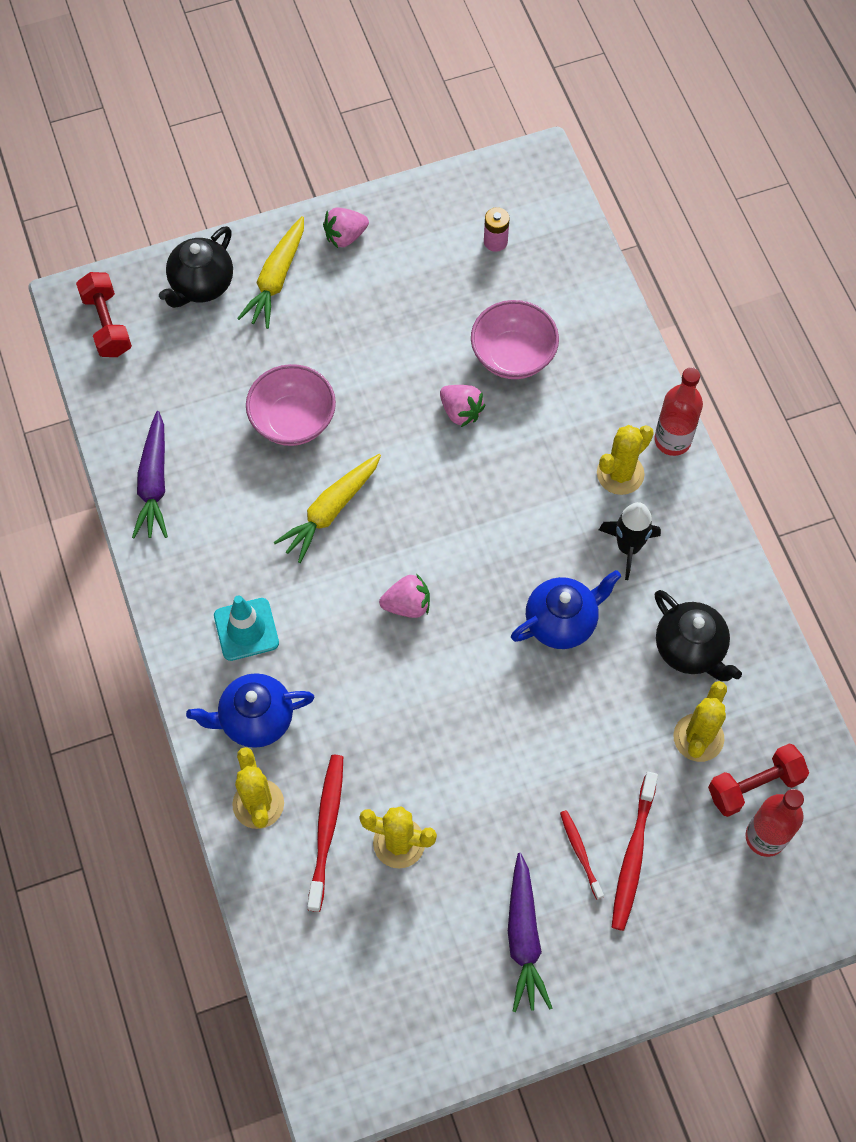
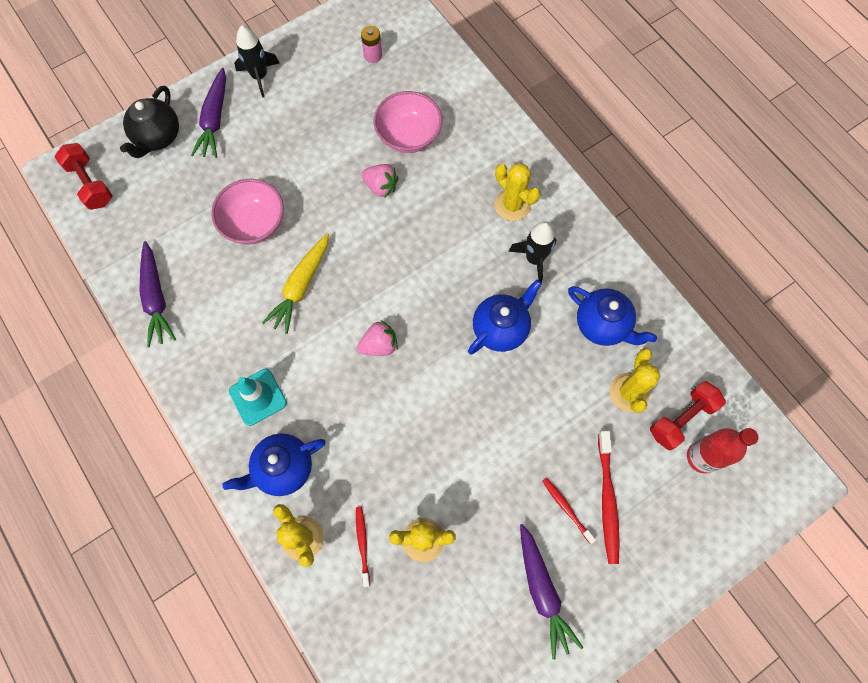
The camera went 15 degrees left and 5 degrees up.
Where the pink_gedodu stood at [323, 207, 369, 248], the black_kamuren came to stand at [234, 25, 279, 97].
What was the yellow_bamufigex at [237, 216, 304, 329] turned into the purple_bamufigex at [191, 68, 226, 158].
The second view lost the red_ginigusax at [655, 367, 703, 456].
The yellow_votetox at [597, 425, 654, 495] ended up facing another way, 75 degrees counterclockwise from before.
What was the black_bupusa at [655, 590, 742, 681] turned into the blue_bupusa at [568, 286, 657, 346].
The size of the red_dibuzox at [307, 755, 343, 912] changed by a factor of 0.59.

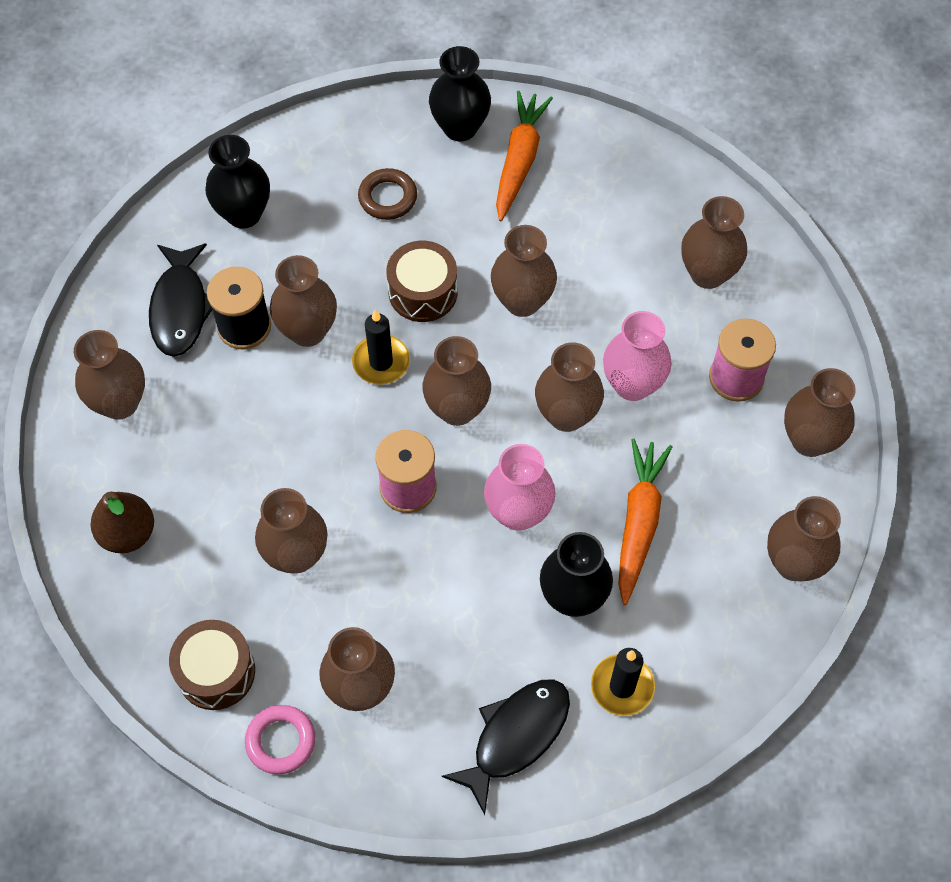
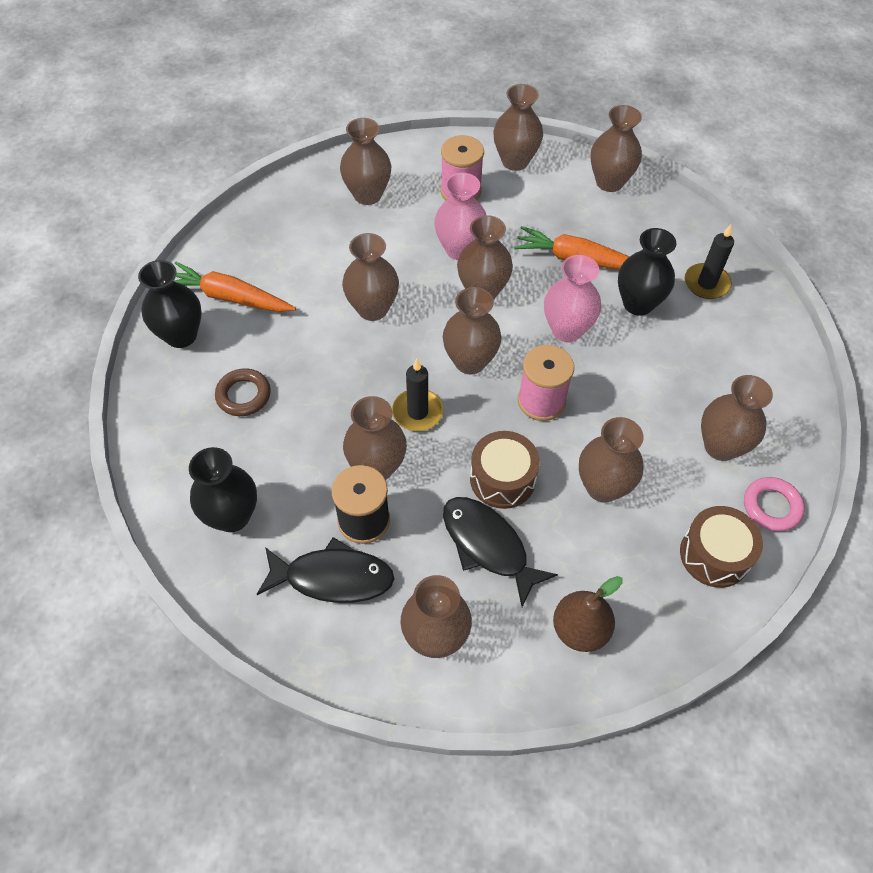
The camera went 85 degrees left and 5 degrees down.
The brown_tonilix ended up elsewhere, having gone from [386, 241, 458, 322] to [470, 431, 540, 509].
The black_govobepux ended up elsewhere, having gone from [442, 679, 570, 815] to [443, 497, 558, 607].

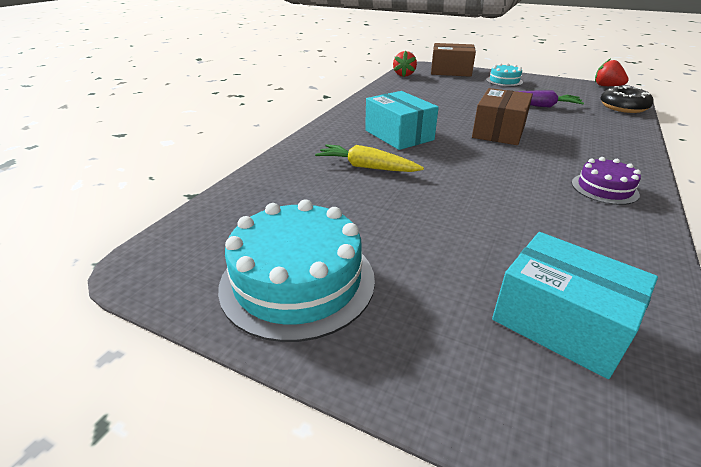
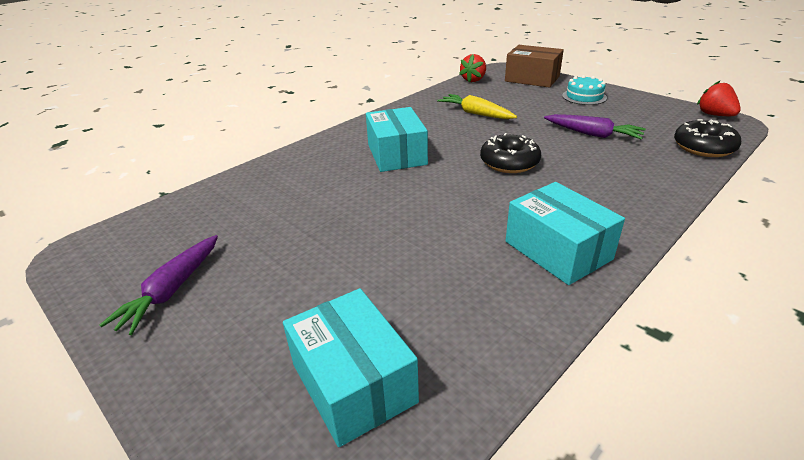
The camera went 20 degrees right and 0 degrees up.
Where the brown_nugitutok stood at [472, 88, 533, 145], the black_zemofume came to stand at [480, 133, 541, 173].
The yellow_bamufigex ended up elsewhere, having gone from [315, 144, 424, 172] to [437, 94, 517, 119].
Where the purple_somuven stood at [572, 157, 641, 205], the turquoise_nugitutok came to stand at [506, 182, 625, 285].
Where the turquoise_somuven stood at [218, 200, 375, 342], the purple_bamufigex came to stand at [100, 235, 218, 335].

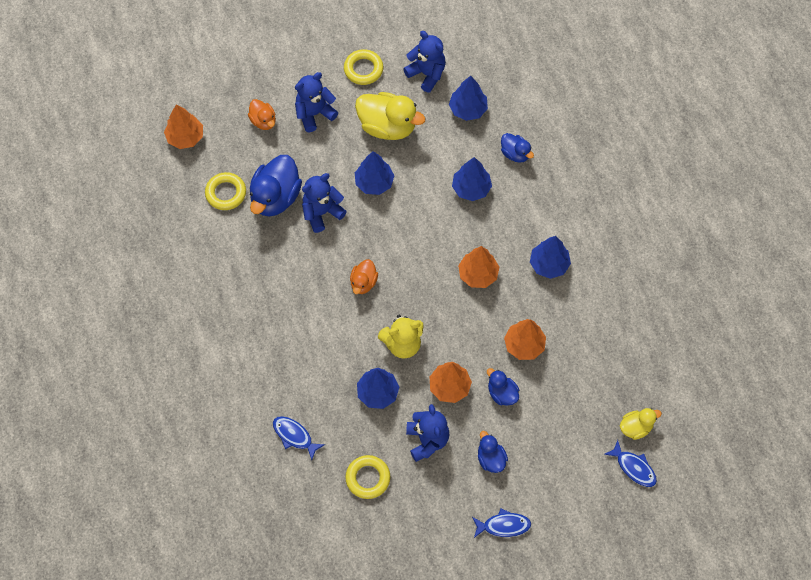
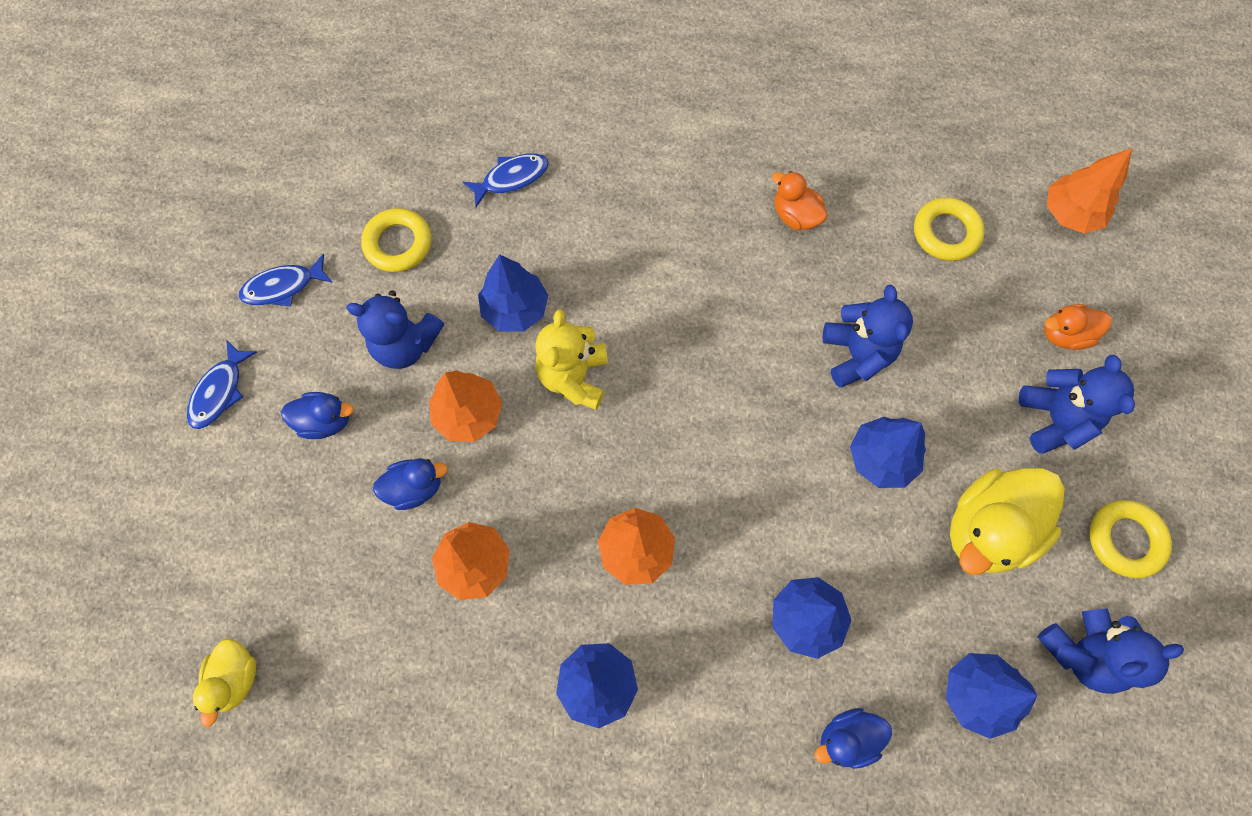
The camera went 115 degrees right and 5 degrees up.
The second view lost the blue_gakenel at [250, 155, 302, 216].
The orange_gakenel ended up elsewhere, having gone from [350, 259, 378, 294] to [772, 171, 828, 230].
The blue_govobepux ended up elsewhere, having gone from [604, 440, 657, 487] to [239, 254, 333, 307].

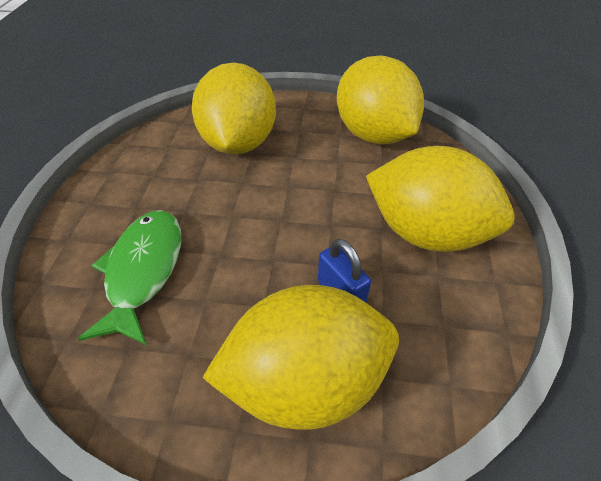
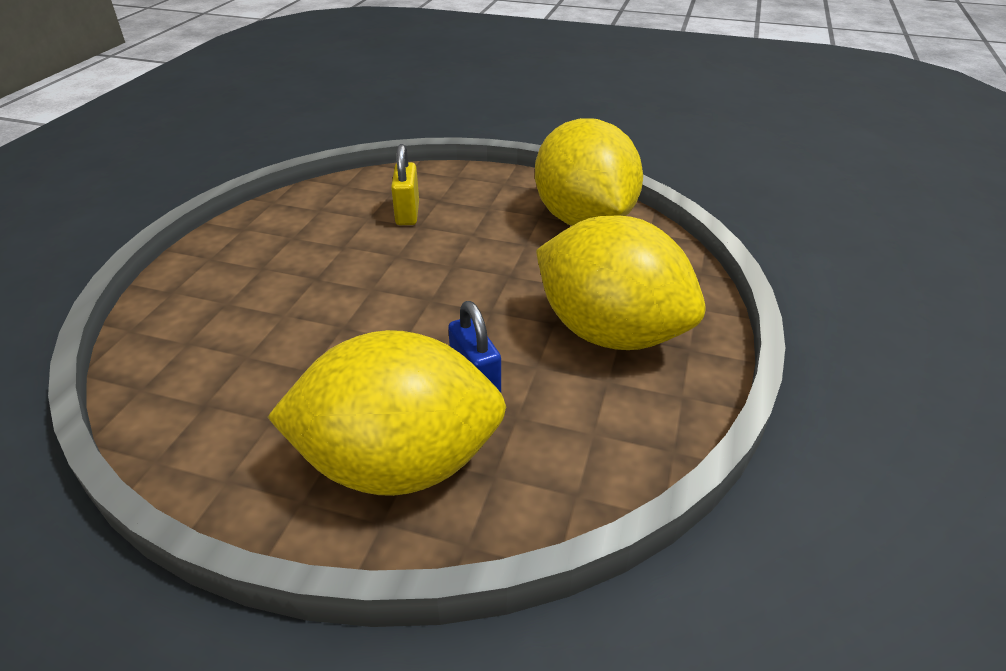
The camera went 10 degrees right and 10 degrees down.
Where the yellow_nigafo stood at [192, 63, 276, 155], the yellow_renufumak came to stand at [391, 144, 419, 225].
The second view lost the green_govobepux at [78, 210, 181, 345].

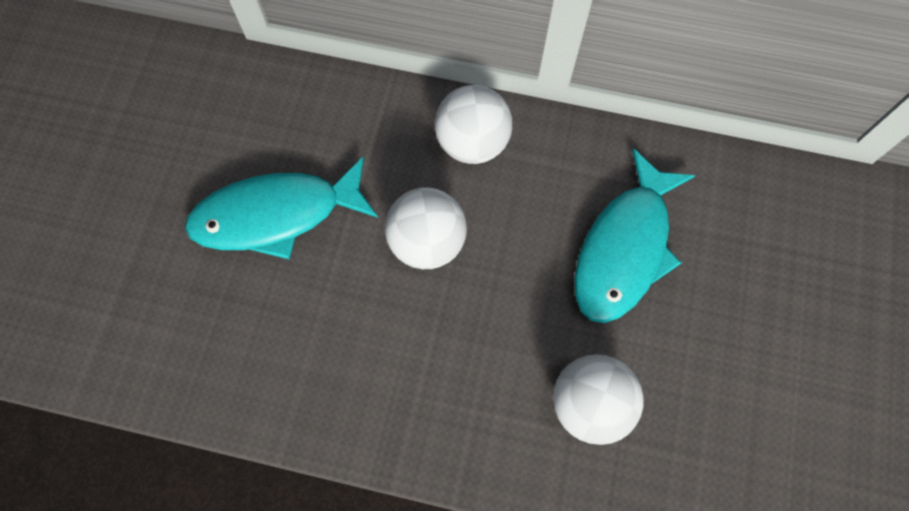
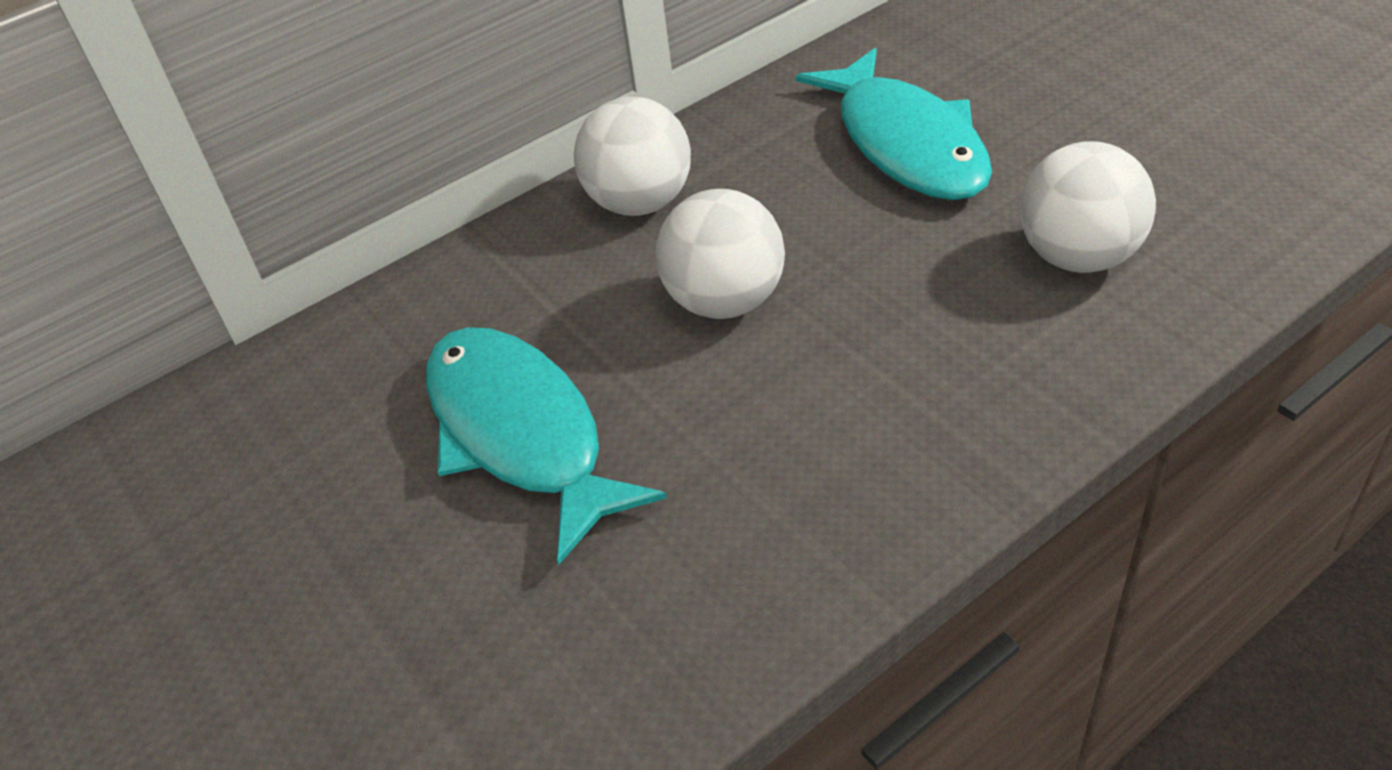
The camera went 45 degrees left and 25 degrees down.
The turquoise_govobepux at [185, 157, 378, 260] ended up facing another way, 120 degrees clockwise from before.

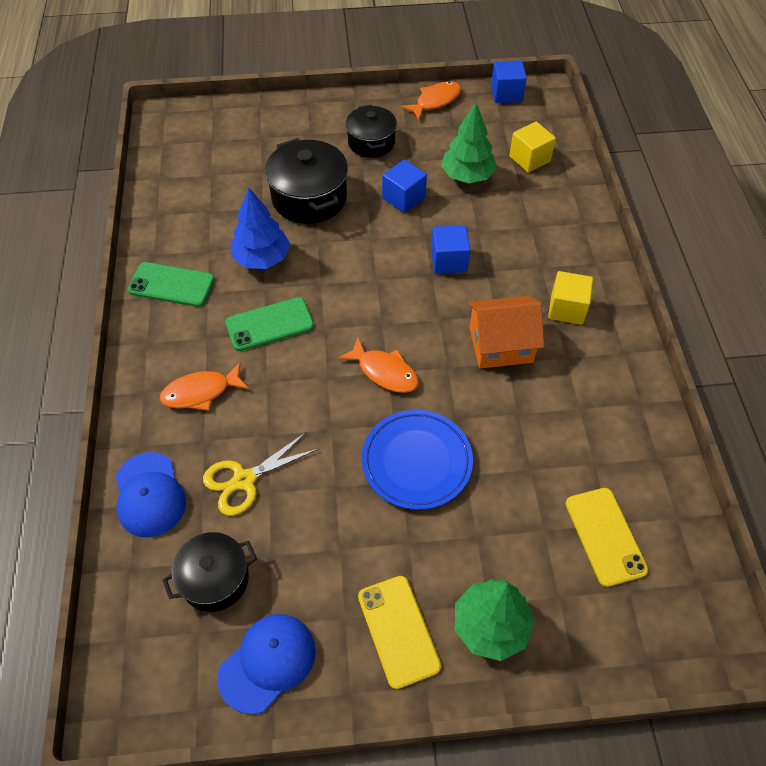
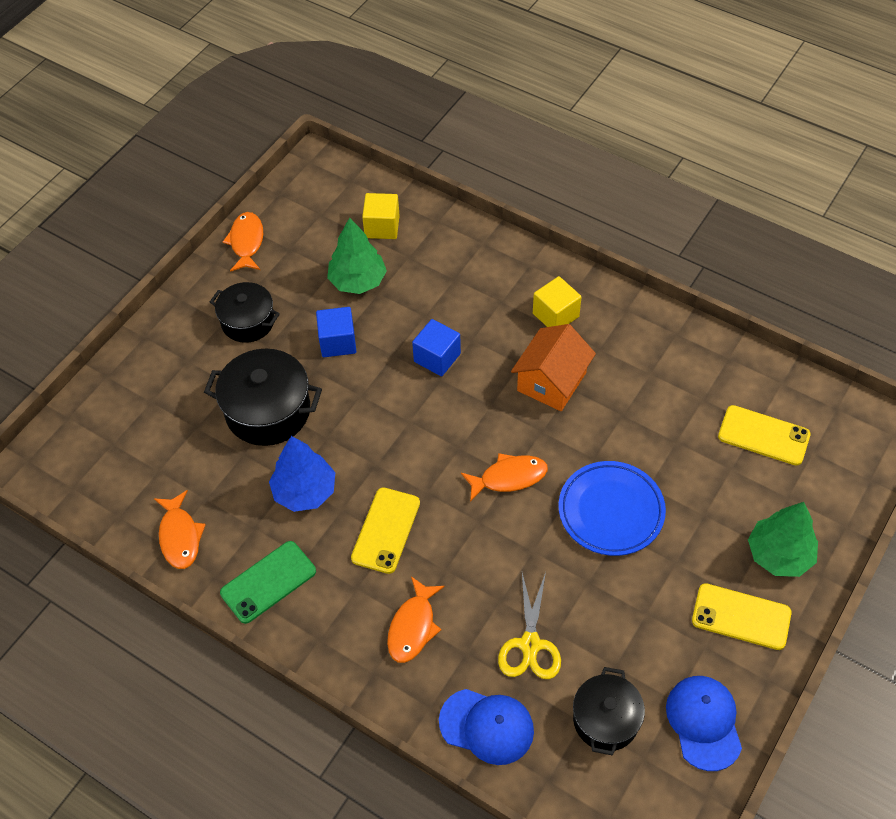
The camera went 50 degrees left and 0 degrees up.
The second view lost the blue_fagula at [491, 60, 527, 103].
What was the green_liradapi at [226, 297, 314, 351] turned into the yellow_liradapi at [351, 487, 420, 574].
The second view gained the orange_govobepux at [154, 490, 206, 569].

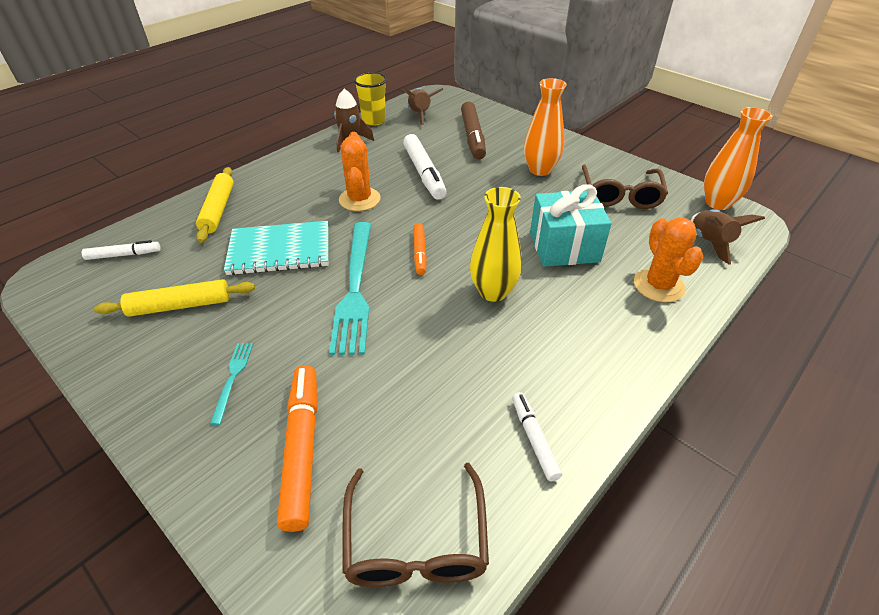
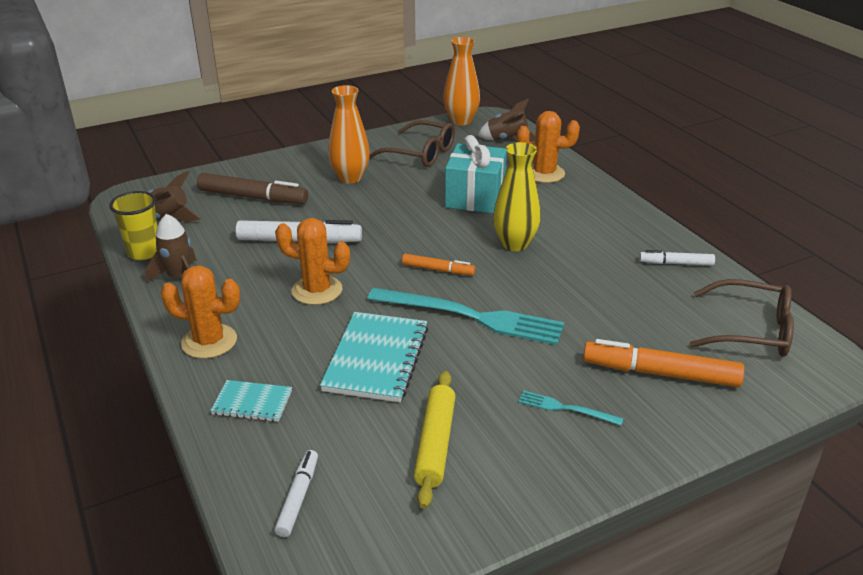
The camera went 70 degrees left and 10 degrees down.
Where the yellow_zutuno stood at [196, 167, 234, 243], the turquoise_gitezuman came to stand at [211, 380, 292, 422].
The second view gained the orange_votetox at [160, 265, 240, 359].

